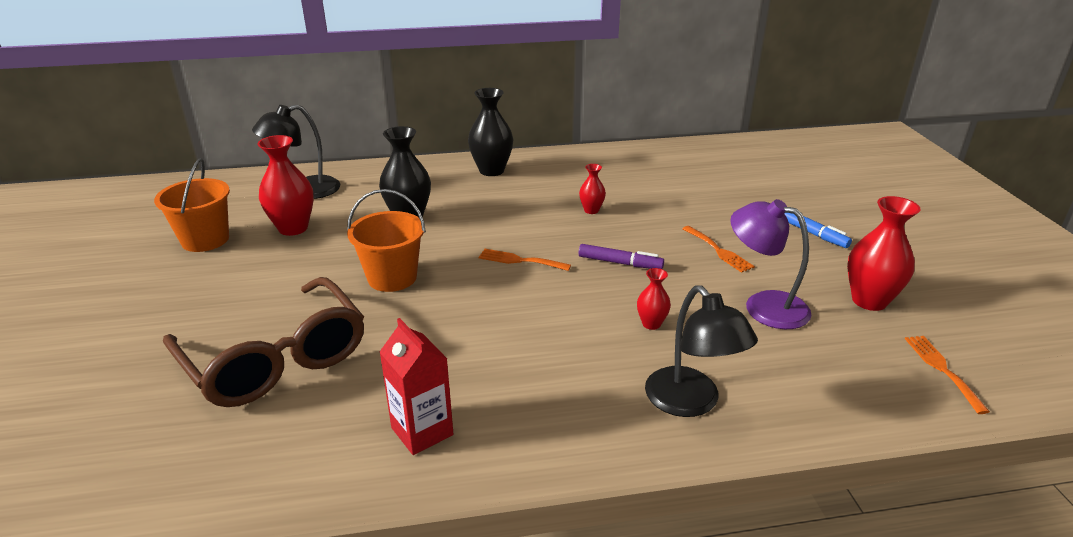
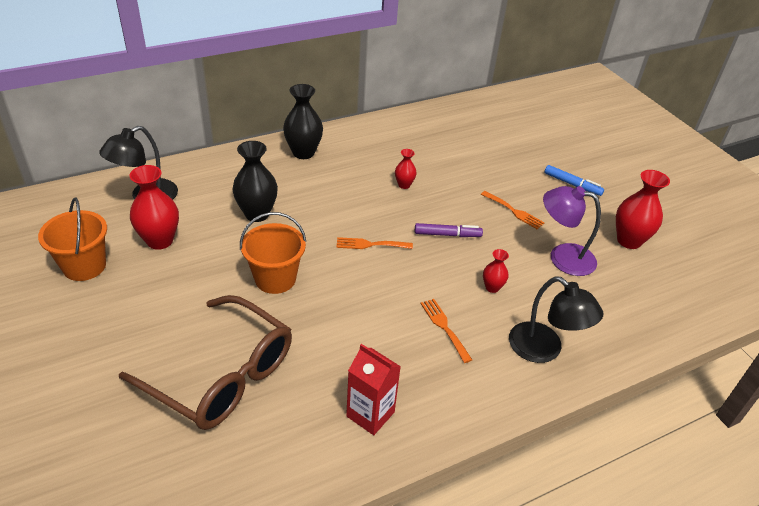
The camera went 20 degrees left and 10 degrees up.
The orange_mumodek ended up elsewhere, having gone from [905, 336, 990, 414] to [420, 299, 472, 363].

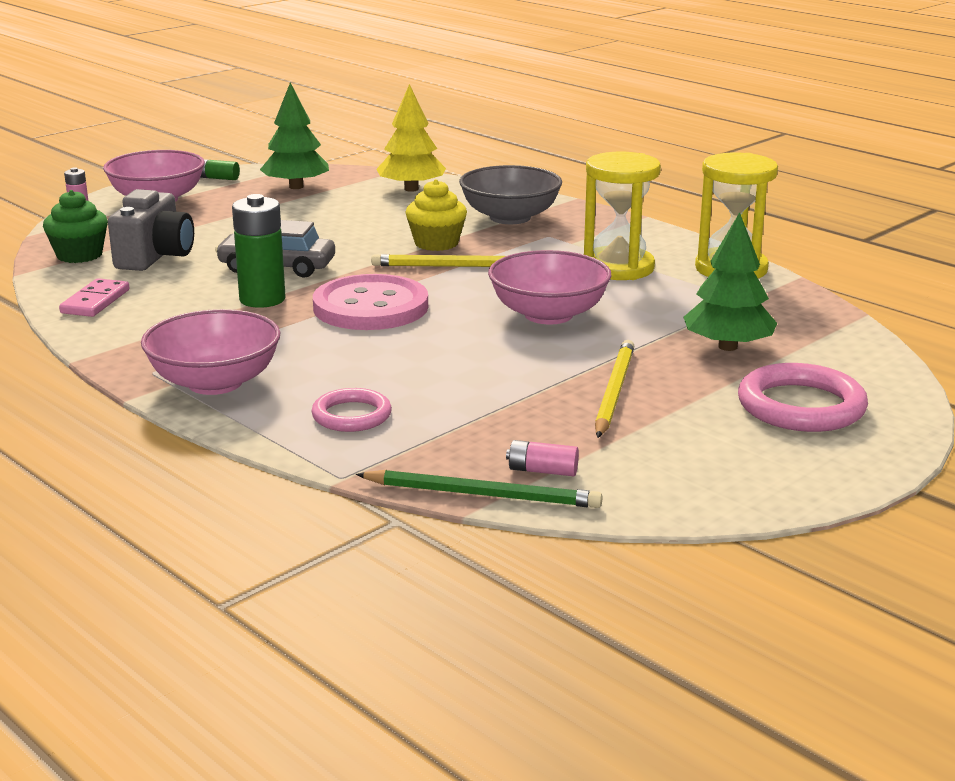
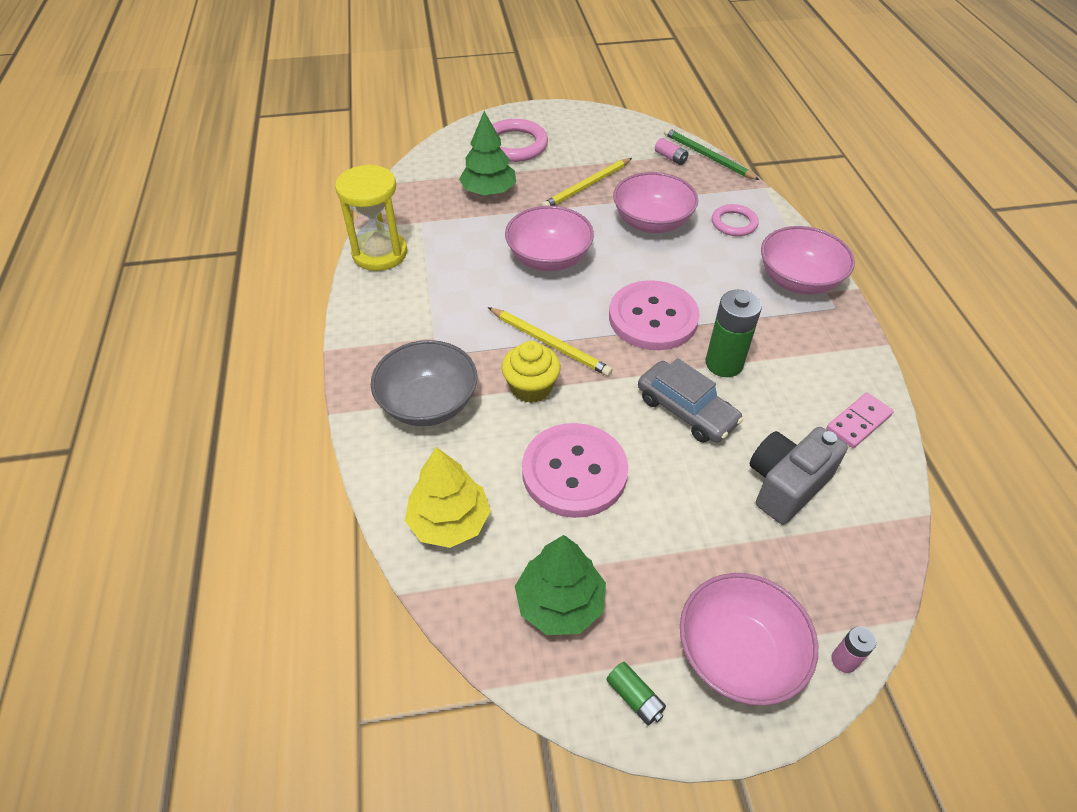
The camera went 145 degrees left and 25 degrees up.
The second view lost the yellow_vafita at [584, 152, 661, 280].
The second view lost the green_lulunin at [43, 190, 108, 263].
The second view gained the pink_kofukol at [613, 172, 698, 233].
The second view gained the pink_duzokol at [522, 423, 628, 518].

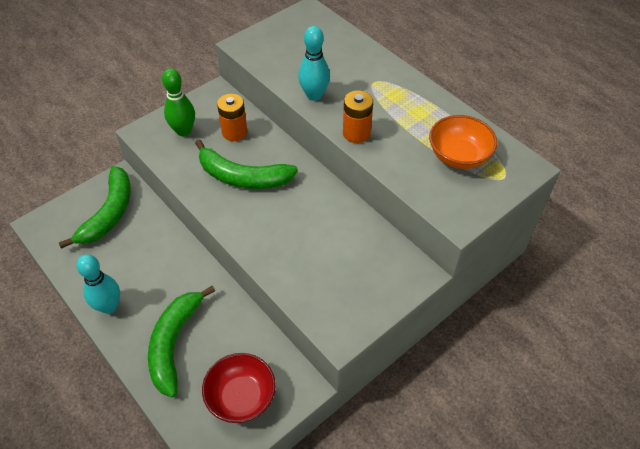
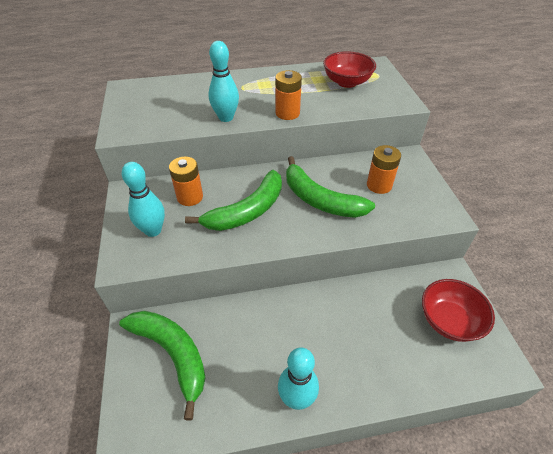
The camera went 60 degrees left and 5 degrees down.
What was the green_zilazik at [162, 69, 195, 136] turned into the turquoise_zilazik at [122, 162, 165, 237].
What was the orange_kofukol at [429, 115, 497, 169] turned into the red_kofukol at [323, 51, 376, 88].
The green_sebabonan ended up elsewhere, having gone from [148, 286, 215, 397] to [286, 156, 375, 218].
The second view gained the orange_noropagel at [367, 145, 401, 194].

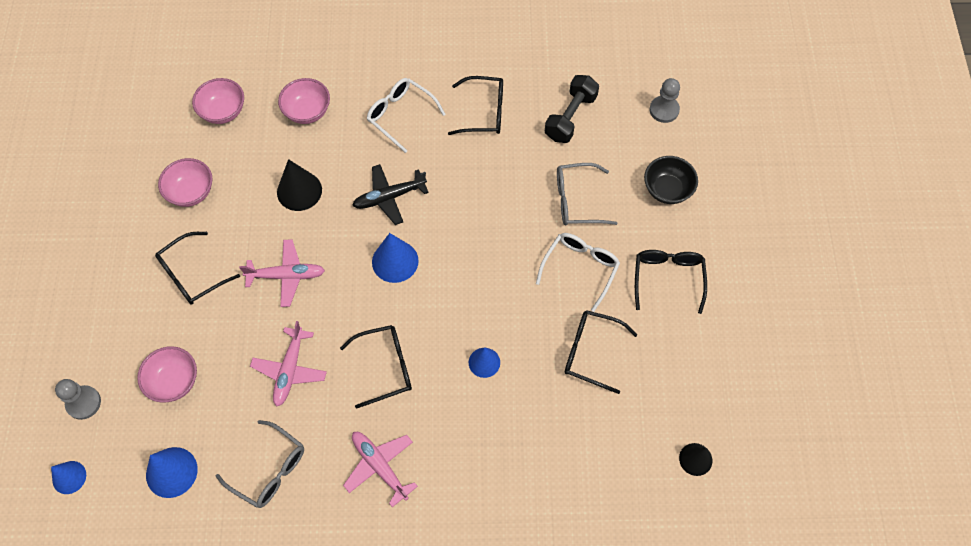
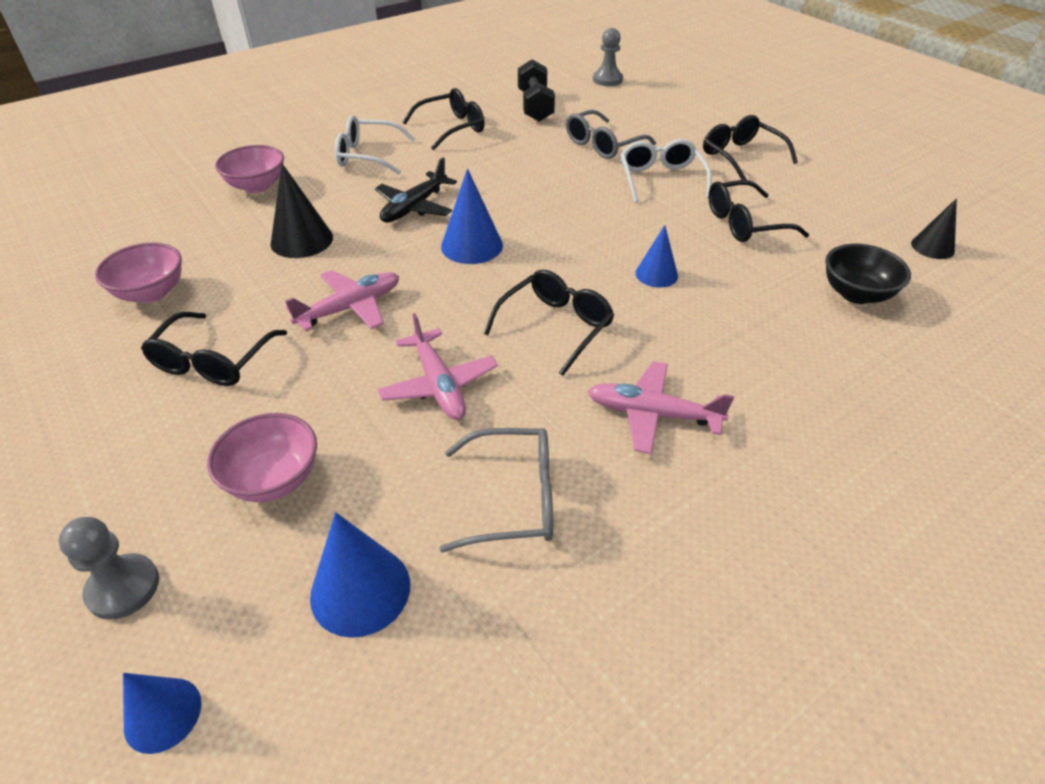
The camera went 35 degrees left and 20 degrees down.
The second view lost the pink_kofukol at [192, 78, 244, 124].
The black_kofukol ended up elsewhere, having gone from [644, 156, 698, 204] to [825, 244, 911, 304].

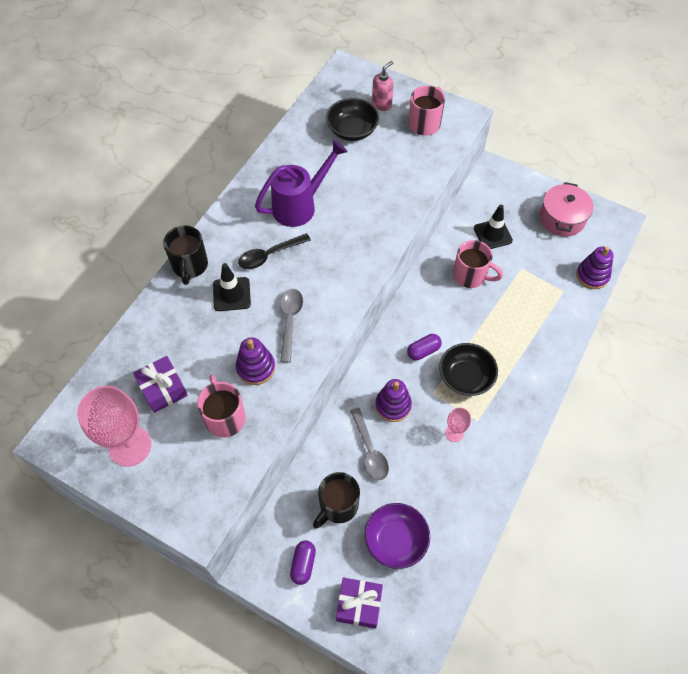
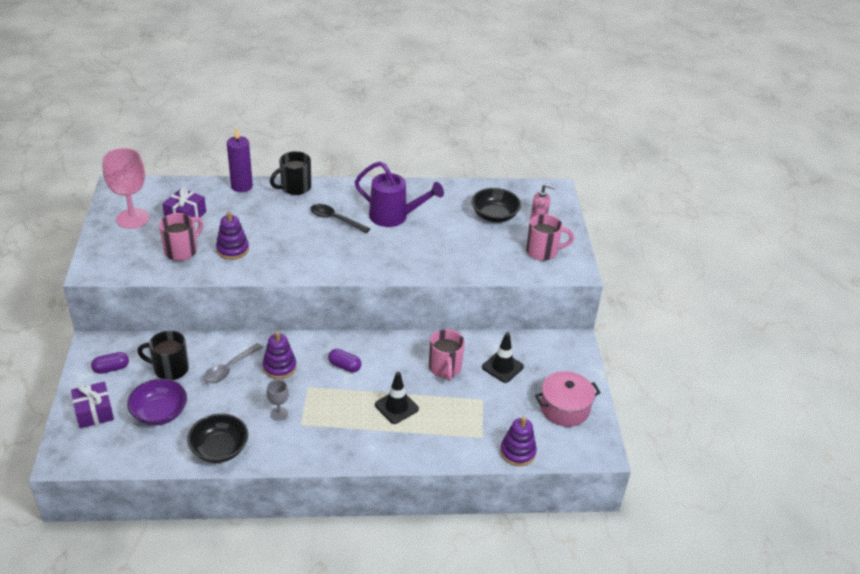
The camera went 55 degrees right and 20 degrees down.
The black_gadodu ended up elsewhere, having gone from [213, 263, 251, 311] to [375, 372, 419, 424].
The second view lost the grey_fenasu at [280, 289, 303, 363].
The black_kofukol ended up elsewhere, having gone from [439, 343, 498, 396] to [187, 413, 248, 463].
What was the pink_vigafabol at [445, 407, 471, 442] turned into the grey_vigafabol at [267, 380, 289, 421].
The second view gained the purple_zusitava at [227, 127, 253, 192].

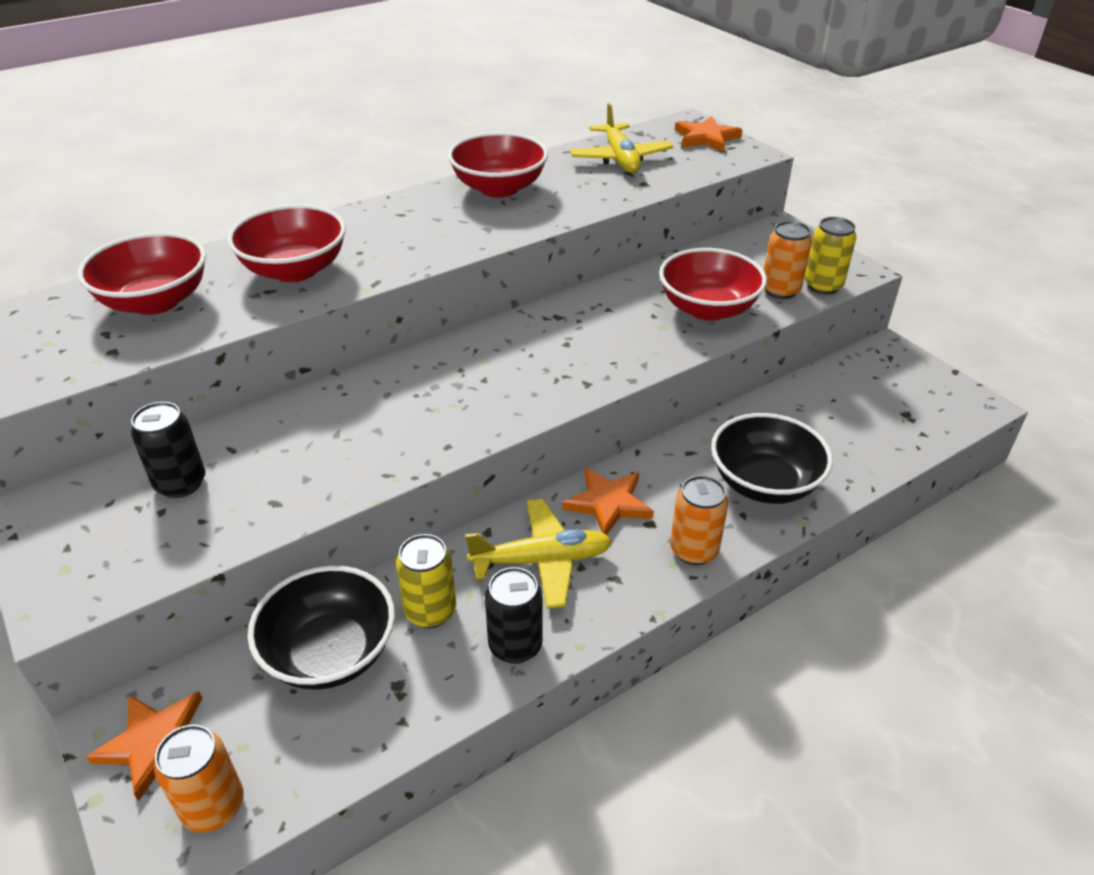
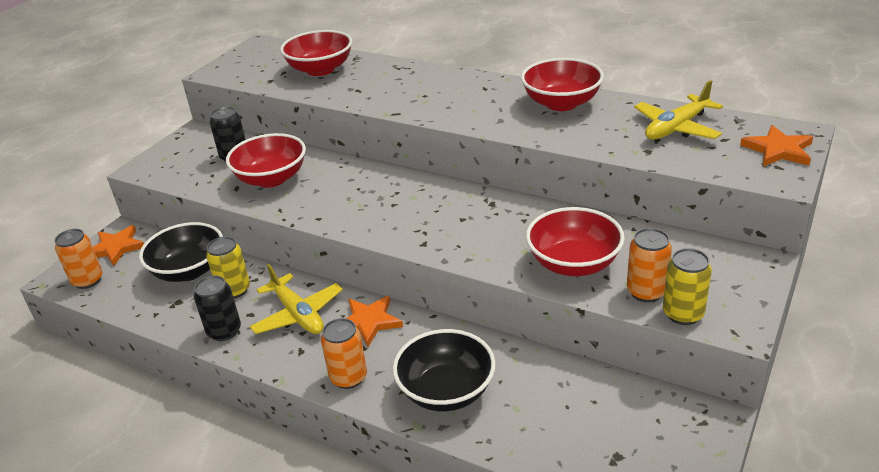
The camera went 65 degrees right and 5 degrees down.
The red_kofukol ended up elsewhere, having gone from [227, 204, 346, 282] to [226, 133, 306, 188].

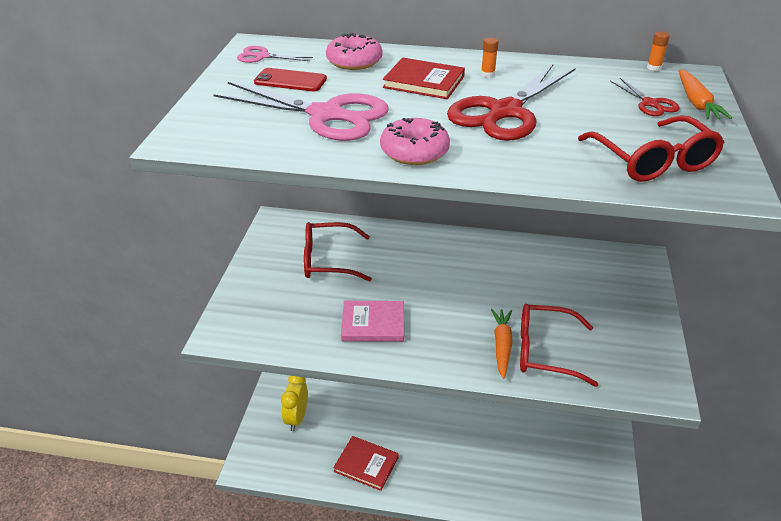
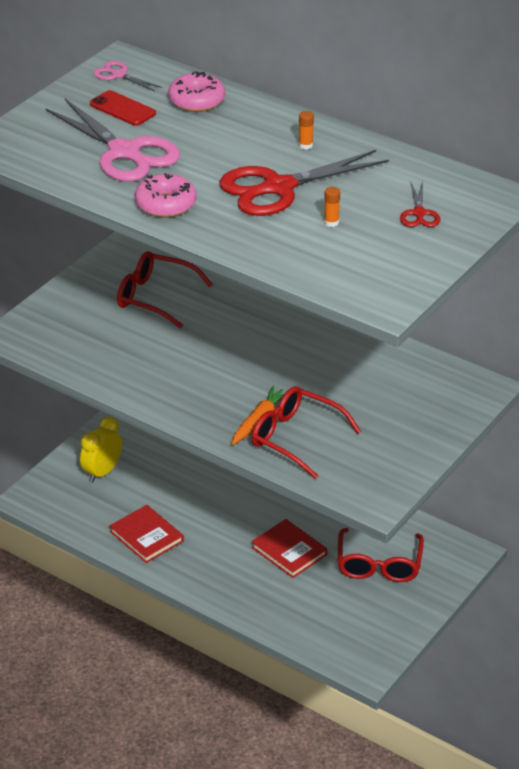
The camera went 25 degrees right and 0 degrees up.
The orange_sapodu ended up elsewhere, having gone from [647, 31, 670, 71] to [324, 187, 340, 227].
The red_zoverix ended up elsewhere, having gone from [383, 58, 465, 99] to [251, 519, 328, 578].
The second view lost the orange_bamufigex at [679, 70, 732, 119].
The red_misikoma ended up elsewhere, having gone from [578, 115, 725, 182] to [338, 528, 424, 582].
The second view lost the pink_zoverix at [341, 301, 404, 342].

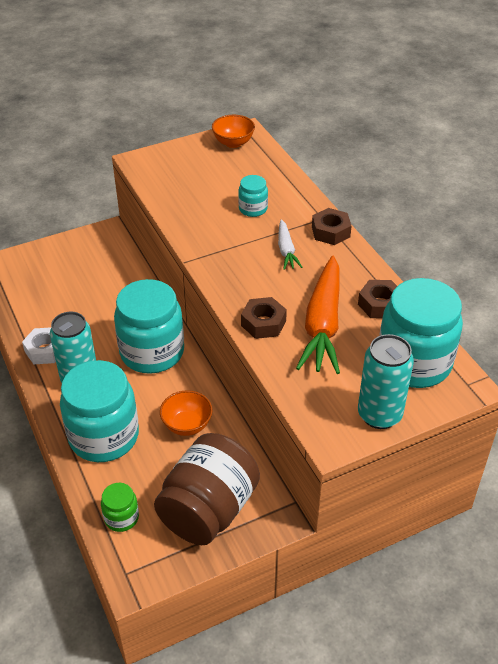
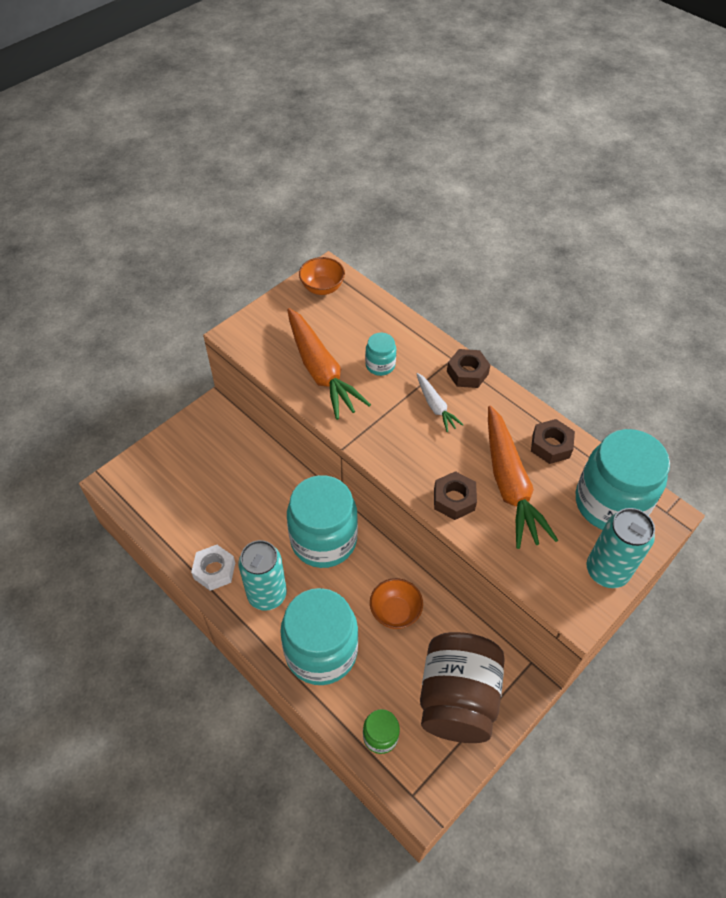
The camera went 20 degrees left and 10 degrees up.
The second view gained the orange_bamufigex at [287, 308, 371, 420].

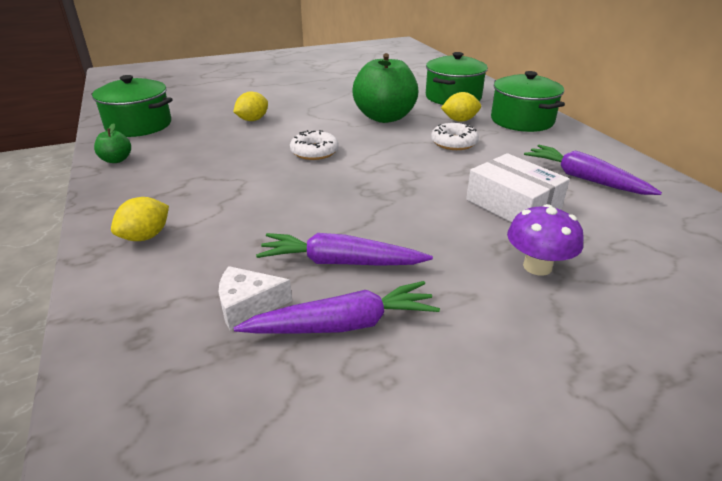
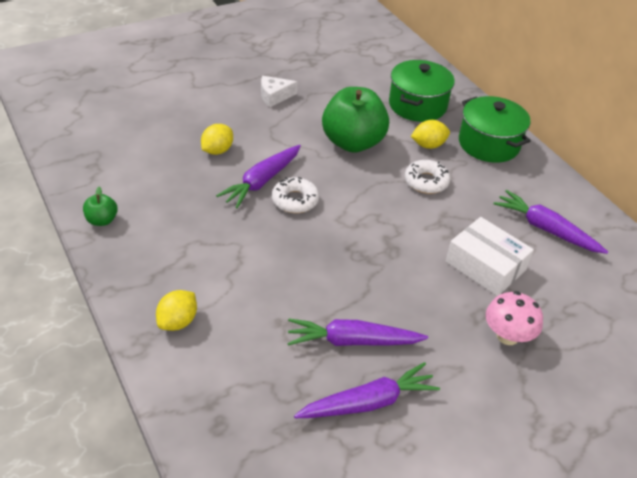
The camera went 10 degrees left and 10 degrees up.
The second view lost the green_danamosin at [91, 75, 173, 137].
What was the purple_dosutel at [507, 204, 584, 276] turned into the pink_dosutel at [486, 291, 543, 345].
The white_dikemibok ended up elsewhere, having gone from [219, 266, 292, 330] to [261, 76, 298, 107].
The second view gained the purple_bamufigex at [216, 145, 301, 208].

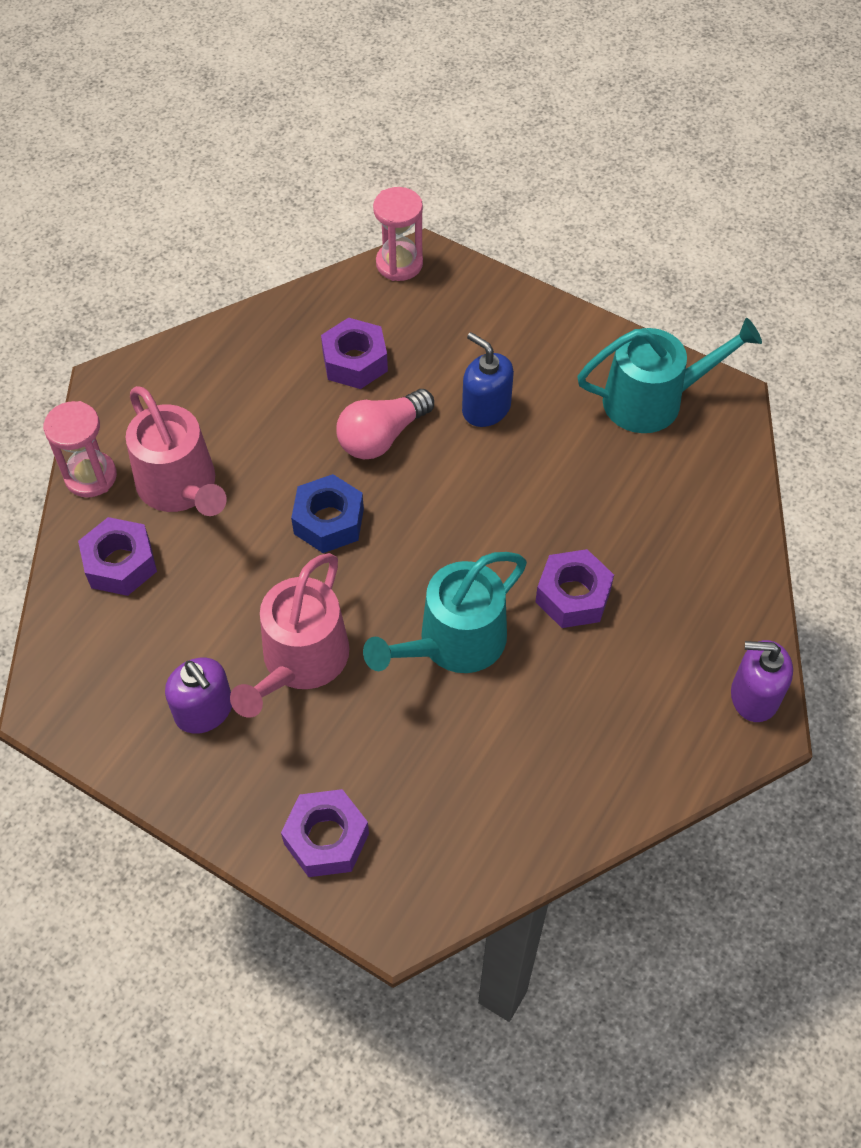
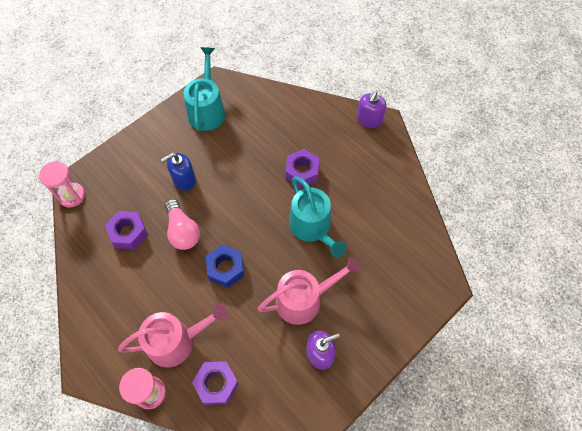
The camera went 75 degrees left and 5 degrees up.
The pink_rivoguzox at [230, 553, 349, 718] ended up facing another way, 60 degrees counterclockwise from before.
The second view lost the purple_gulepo at [281, 789, 369, 877].

